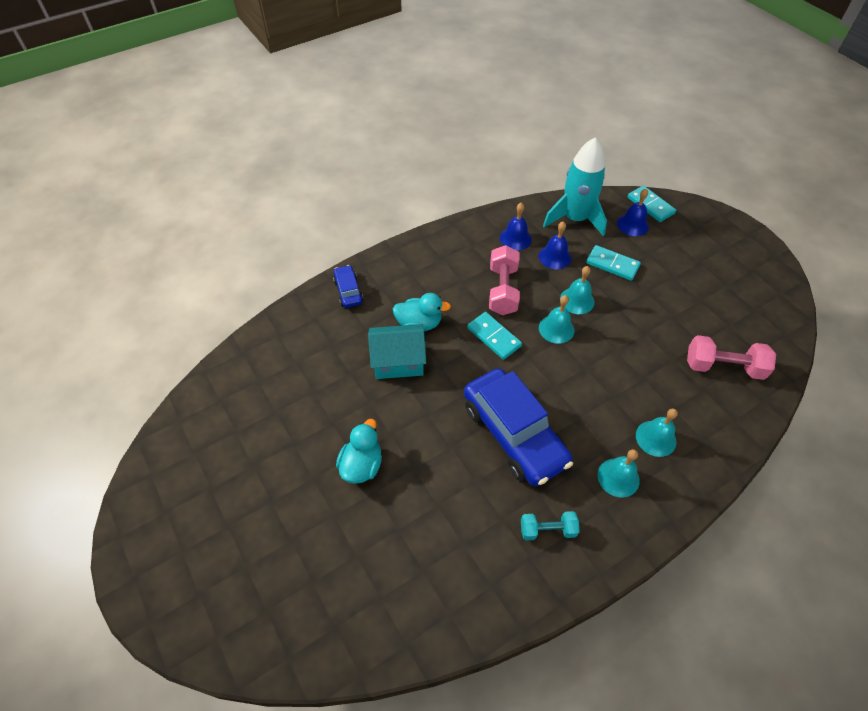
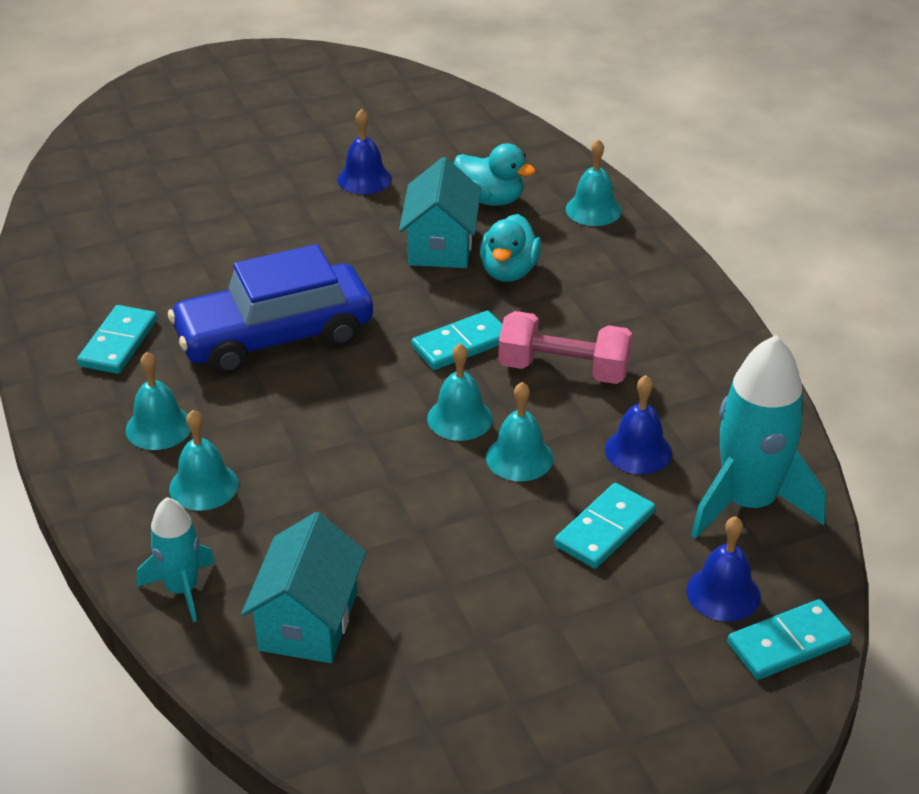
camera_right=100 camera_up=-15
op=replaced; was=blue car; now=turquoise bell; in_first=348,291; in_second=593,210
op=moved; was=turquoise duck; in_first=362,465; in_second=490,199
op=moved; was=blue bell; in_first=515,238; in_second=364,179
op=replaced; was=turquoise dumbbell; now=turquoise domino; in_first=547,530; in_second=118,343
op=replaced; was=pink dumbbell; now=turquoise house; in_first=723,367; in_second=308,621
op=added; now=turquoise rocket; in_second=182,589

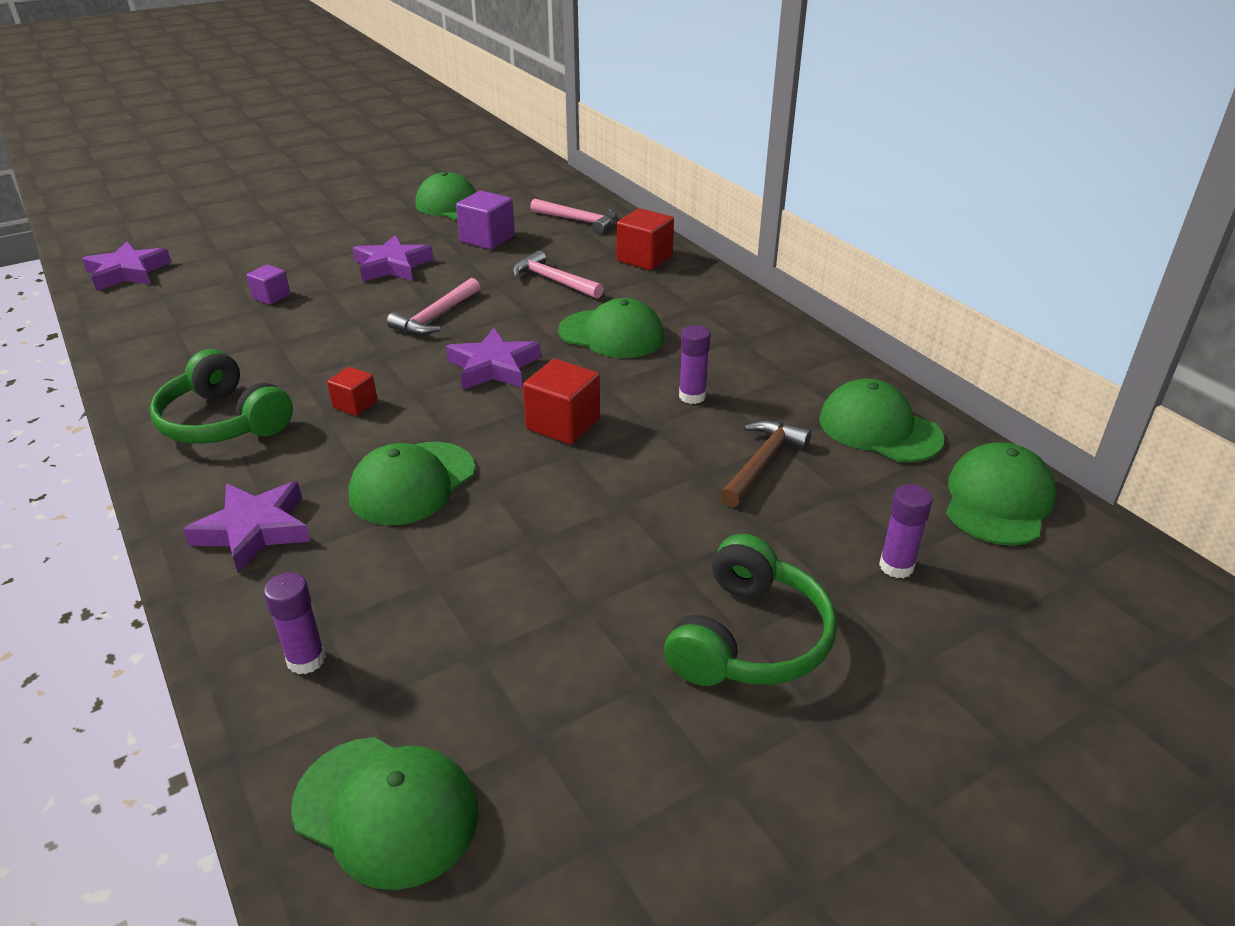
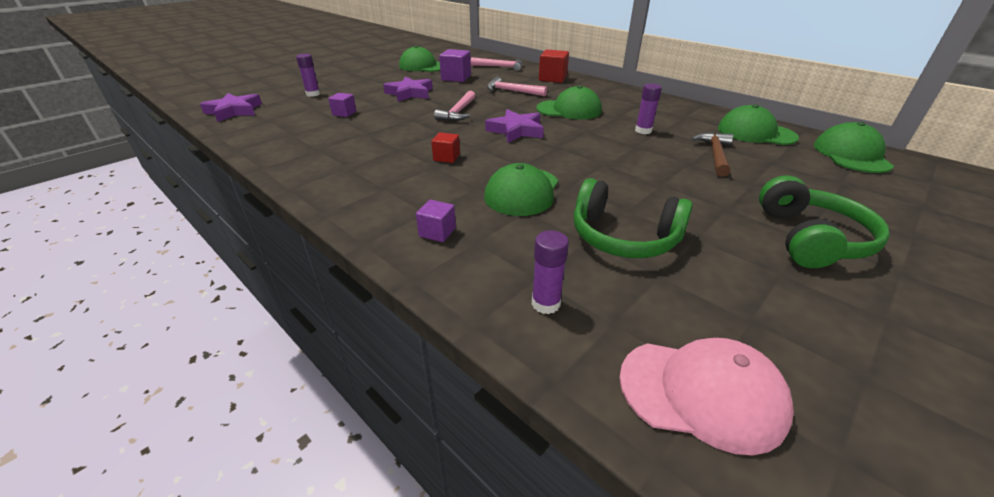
camera_right=-15 camera_up=0
op=moved; was=green headphones; in_first=223,421; in_second=623,237
op=replaced; was=purple star; now=purple cube; in_first=254,530; in_second=437,232
op=recoloured; was=green cap; now=pink cap; in_first=386,810; in_second=701,393
op=removed; was=red cube; in_first=563,424
op=moved; was=purple glue stick; in_first=896,566; in_second=313,94

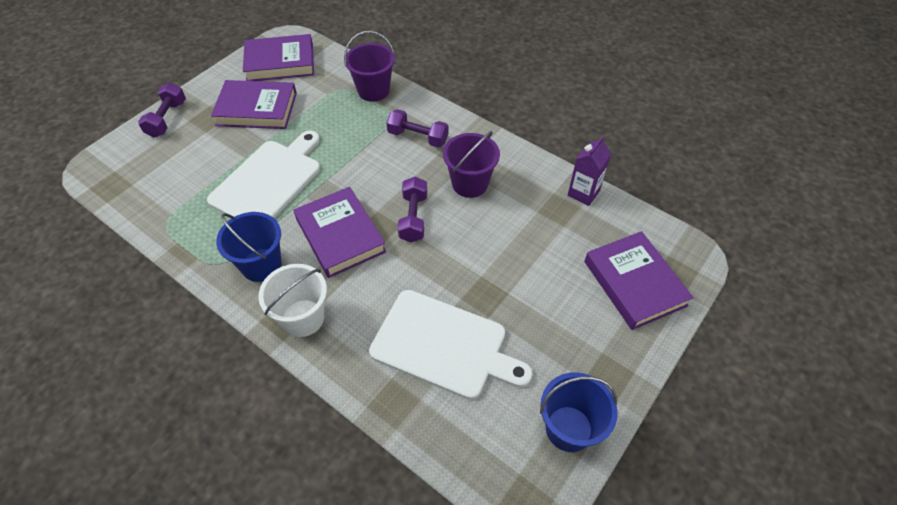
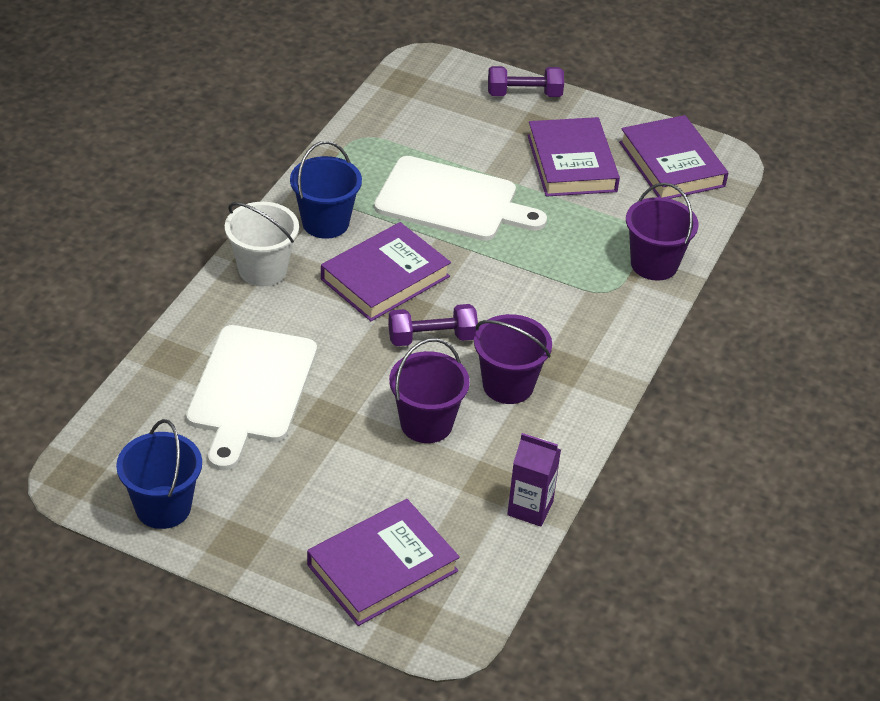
camera_right=75 camera_up=-10
op=removed; was=purple dumbbell; in_first=418,137
op=added; now=purple bucket; in_second=426,423

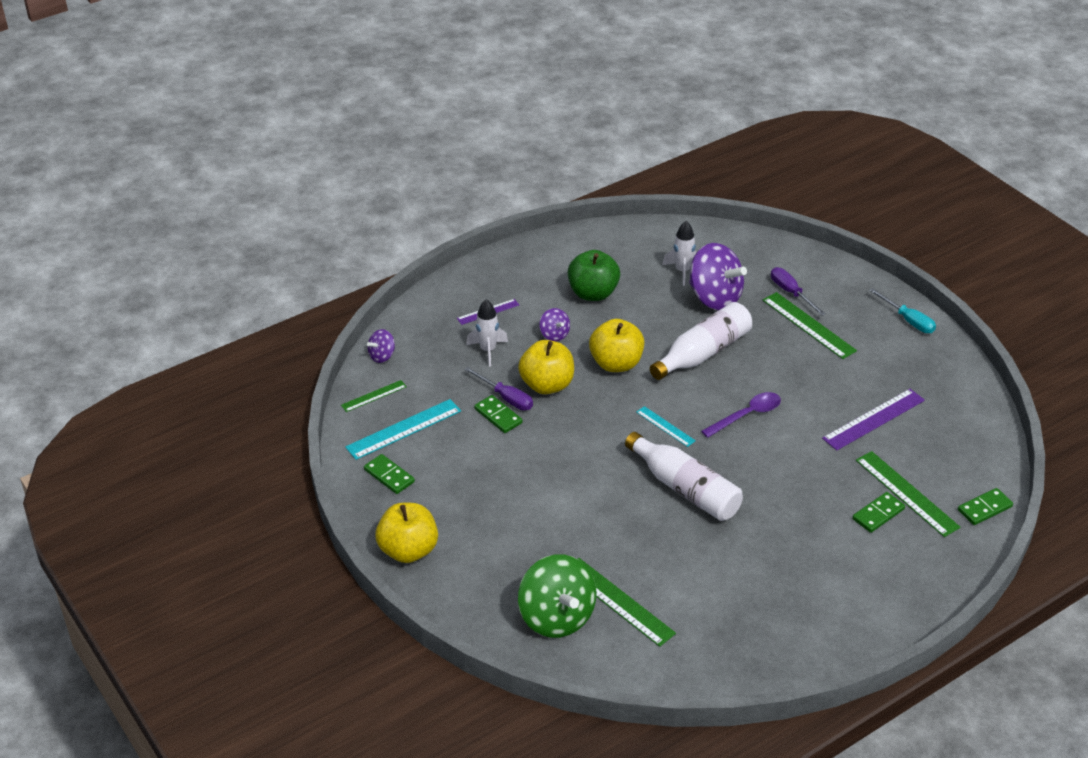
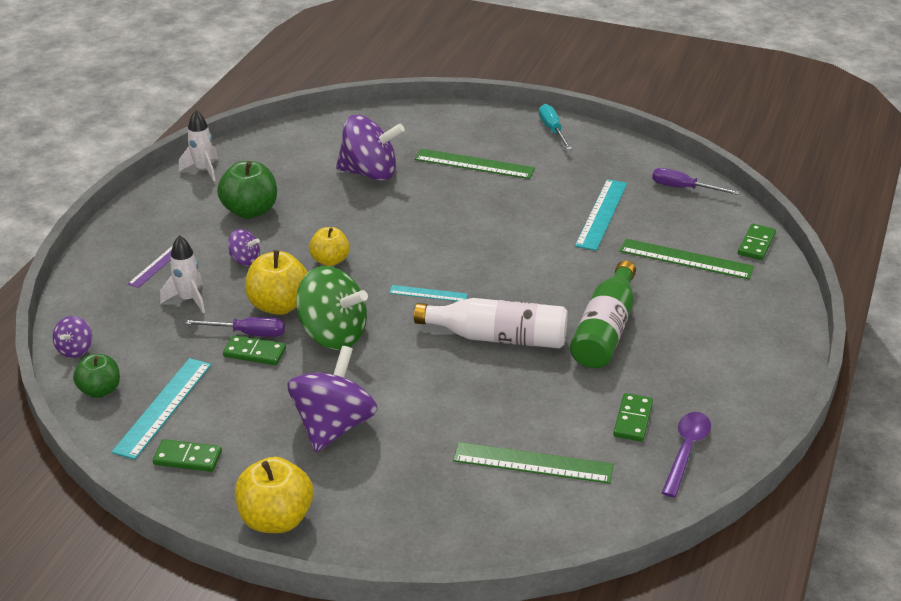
camera_right=-35 camera_up=-5
op=replaced; was=green ruler; now=green apple; in_first=374,396; in_second=100,390
op=moved; was=green spinning top; in_first=556,617; in_second=333,335
op=resized; was=yellow apple; in_first=616,363; in_second=330,260; ratio=0.65
op=removed; was=white bottle; in_first=703,353
op=moved; was=white rocket; in_first=682,271; in_second=203,170
op=moved; was=purple spoon; in_first=747,415; in_second=686,451
op=moved; was=purple screwdriver; in_first=791,293; in_second=683,188
op=recoloured; was=purple ruler; now=turquoise ruler; in_first=873,419; in_second=601,214
op=moved; was=green domino; in_first=878,514; in_second=633,419
op=turned; was=turquoise screwdriver; in_first=908,320; in_second=552,130; clockwise=-120
op=added; now=purple spinning top; in_second=333,426
op=added; now=green bottle; in_second=605,330

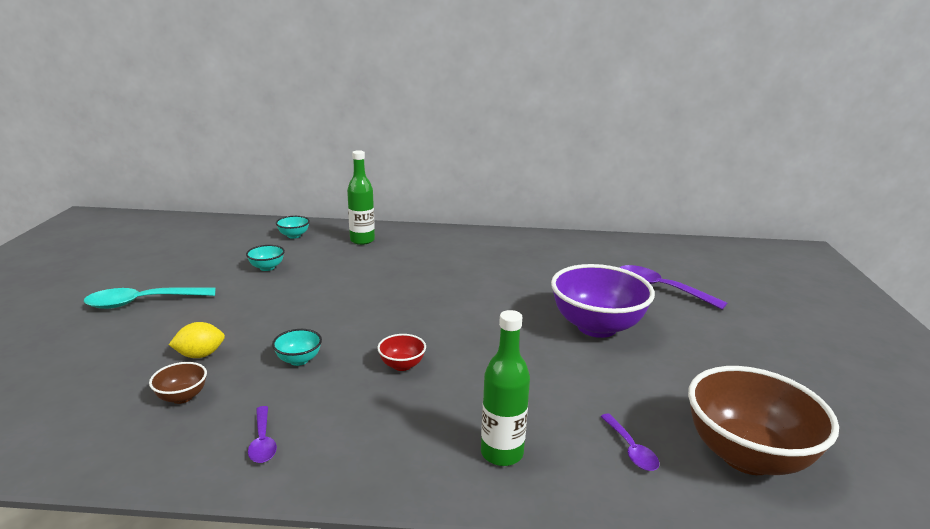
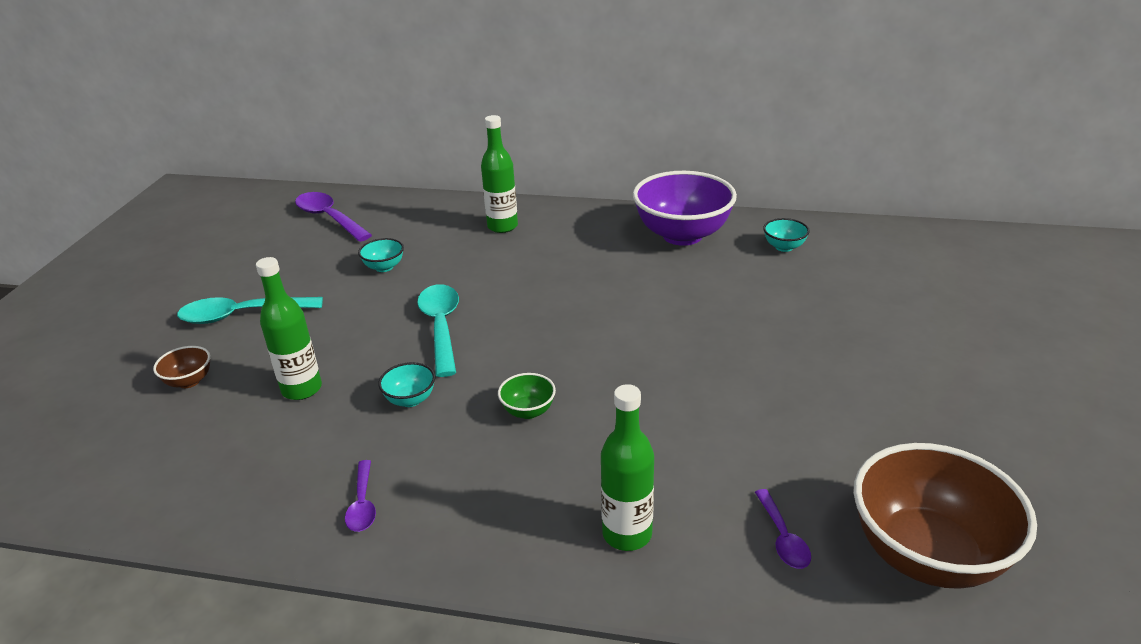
camera_right=10 camera_up=10
op=moved; was=brown bowl; in_first=182,397; in_second=189,381
op=replaced; was=yellow lemon; now=green bottle; in_first=200,355; in_second=302,389
op=moved; was=turquoise bowl; in_first=294,235; in_second=784,247
op=recoloured; was=red bowl; now=green bowl; in_first=402,365; in_second=528,411
op=moved; was=purple bowl; in_first=596,327; in_second=682,235
op=moved; was=purple spoon; in_first=660,288; in_second=329,218
op=added; now=turquoise spoon; in_second=441,327

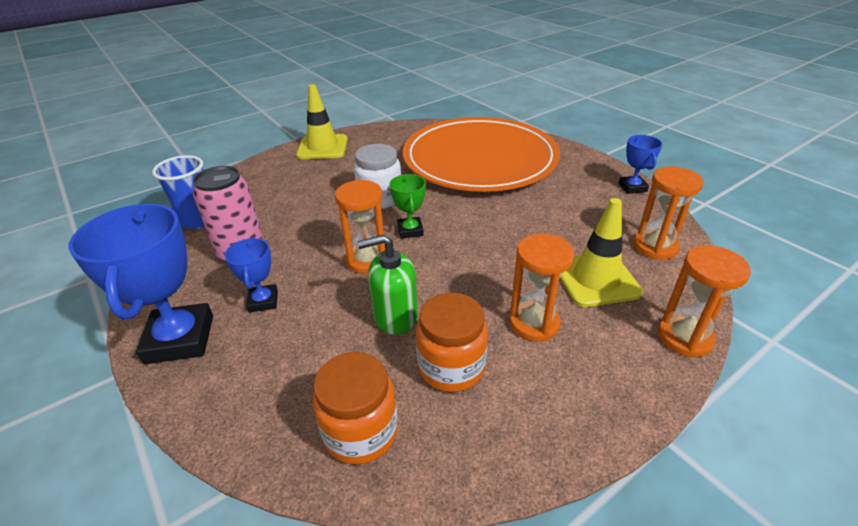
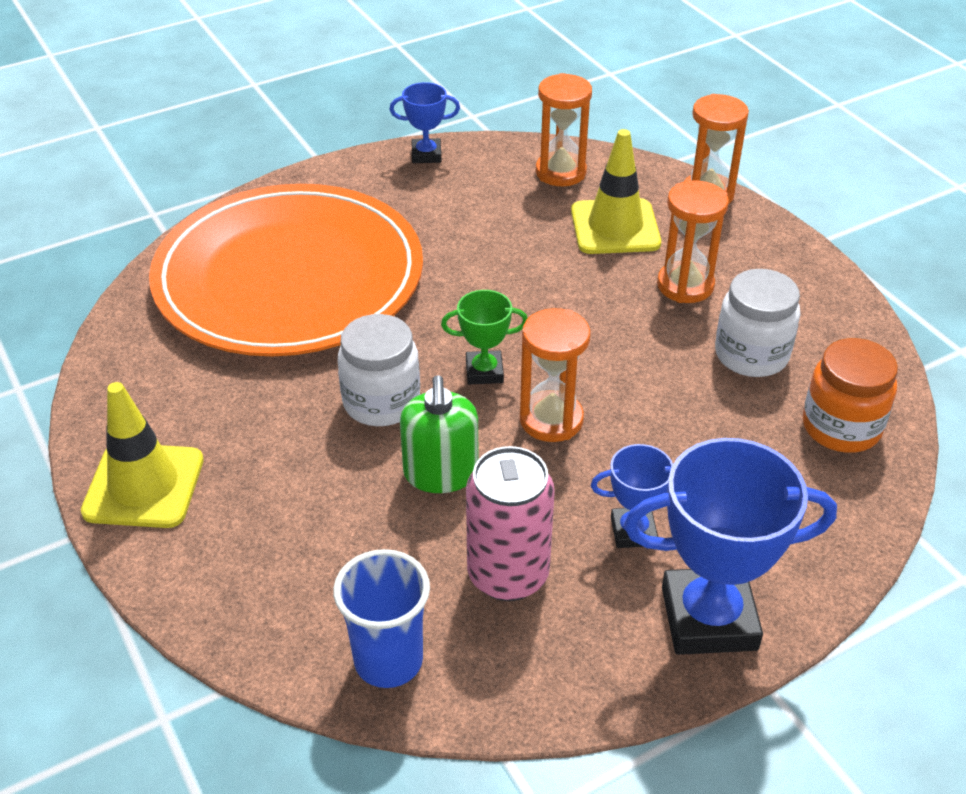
camera_right=-85 camera_up=5
op=moved; was=green soap dispenser; in_first=395,316; in_second=441,473
op=recoloured; was=orange jar; now=white jar; in_first=451,367; in_second=751,355

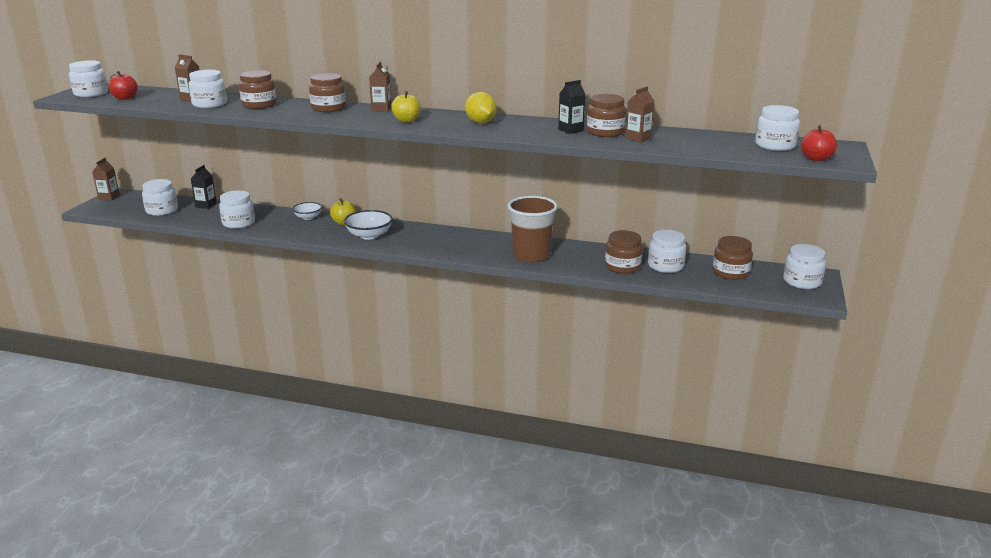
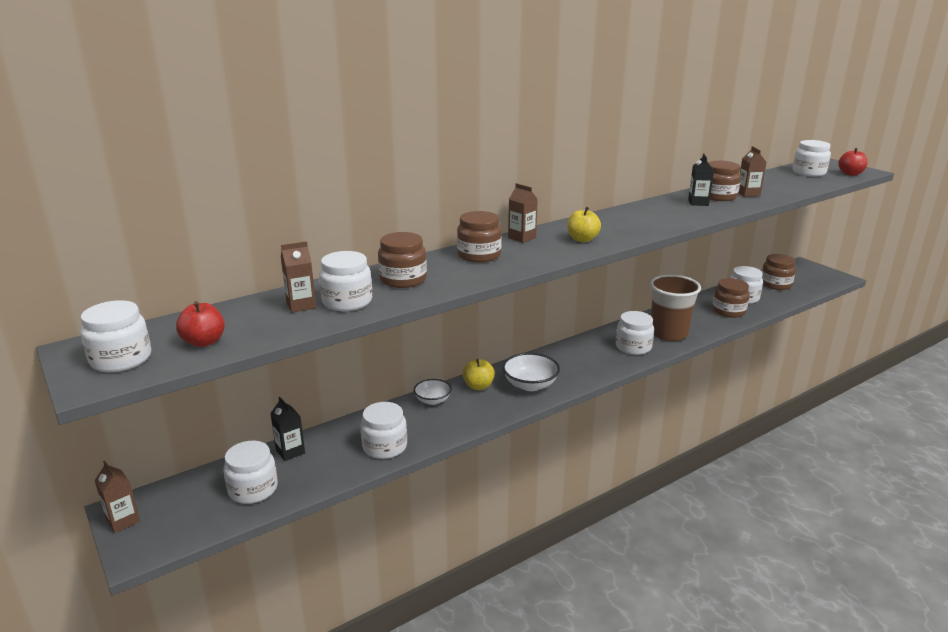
camera_right=-50 camera_up=0
op=removed; was=yellow lemon; in_first=480,122
op=moved; was=white jar; in_first=802,282; in_second=633,347

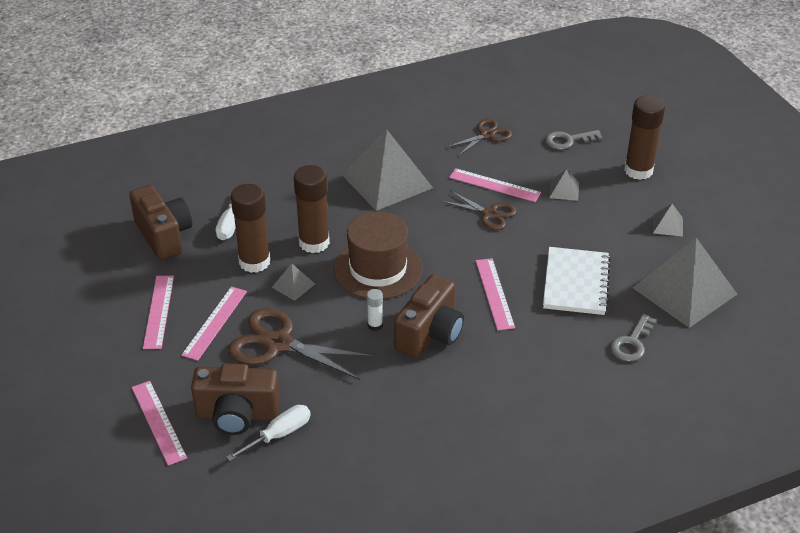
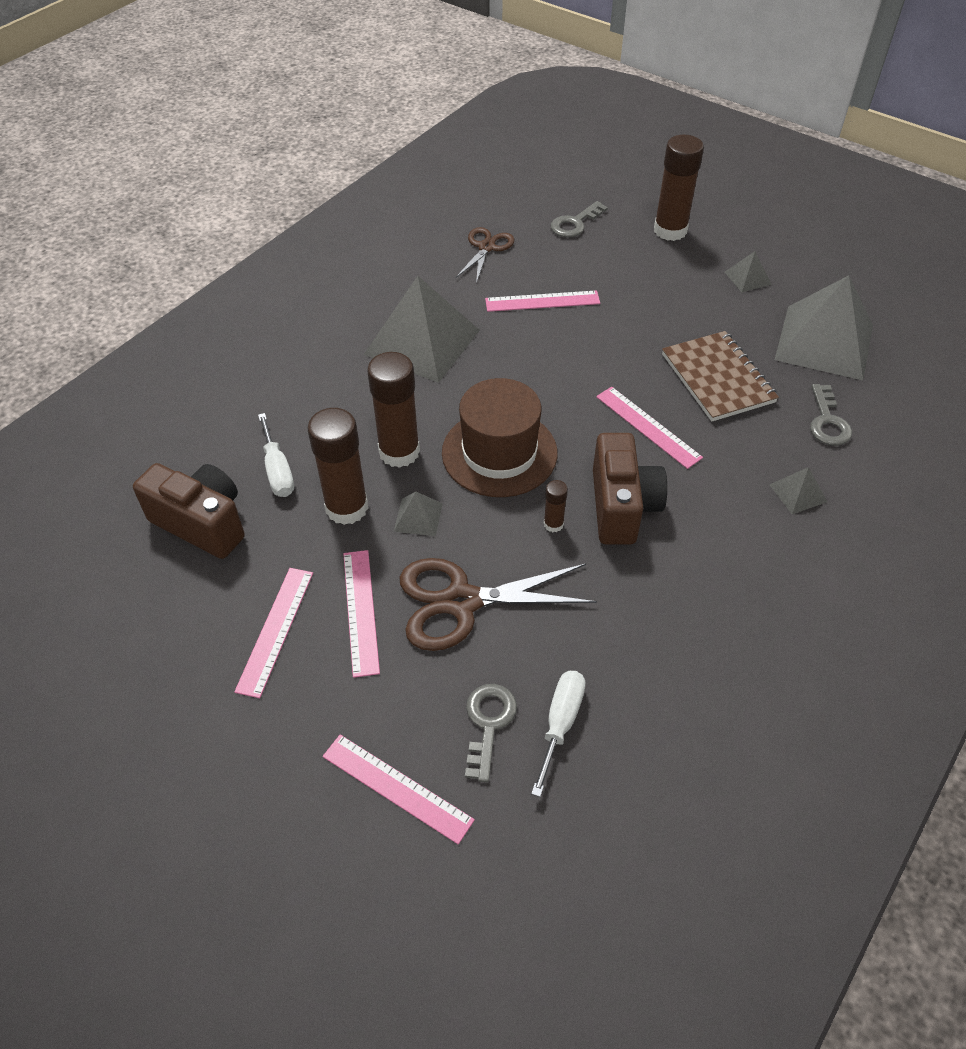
camera_right=-30 camera_up=10
op=turned; was=pink ruler; in_first=159,311; in_second=275,630; clockwise=45
op=replaced; was=brown camera; now=grey key; in_first=237,415; in_second=488,723
op=recoloured; was=white glue stick; now=brown glue stick; in_first=375,325; in_second=553,524
op=removed; was=brown scissors; in_first=489,214
op=recoloured; was=white notebook; now=brown notebook; in_first=576,283; in_second=717,378
op=moved; was=grey pyramid; in_first=564,190; in_second=798,493

